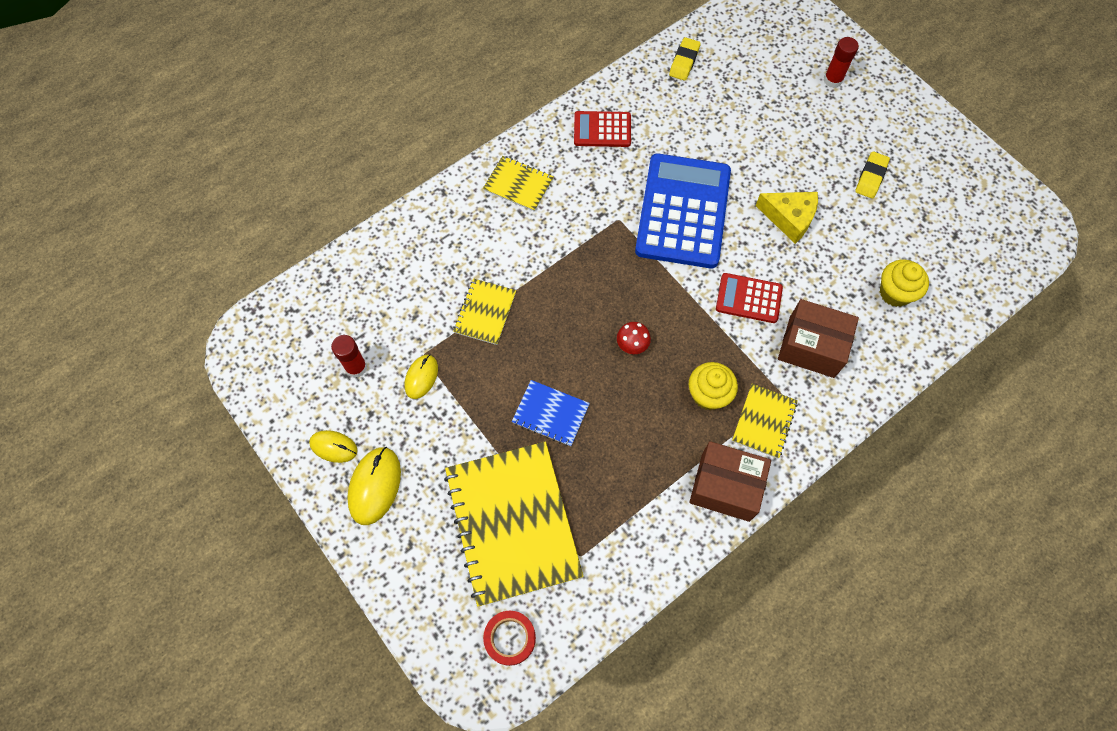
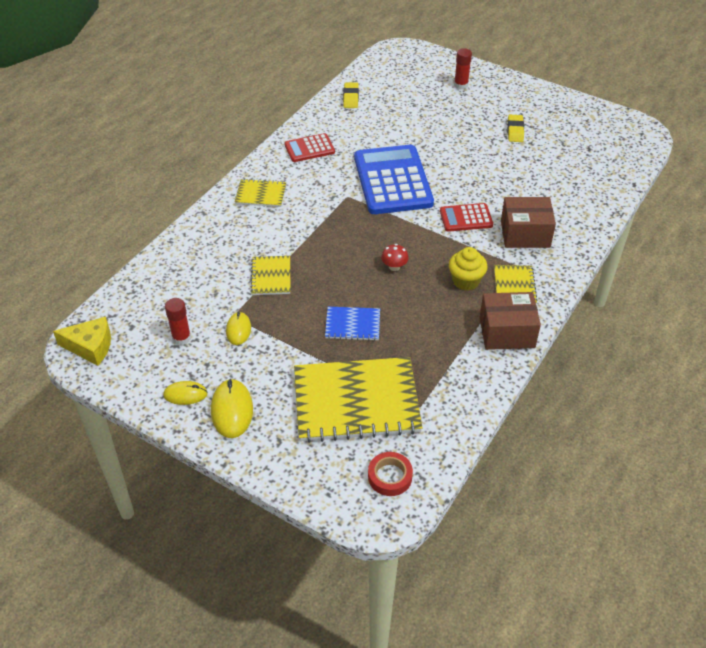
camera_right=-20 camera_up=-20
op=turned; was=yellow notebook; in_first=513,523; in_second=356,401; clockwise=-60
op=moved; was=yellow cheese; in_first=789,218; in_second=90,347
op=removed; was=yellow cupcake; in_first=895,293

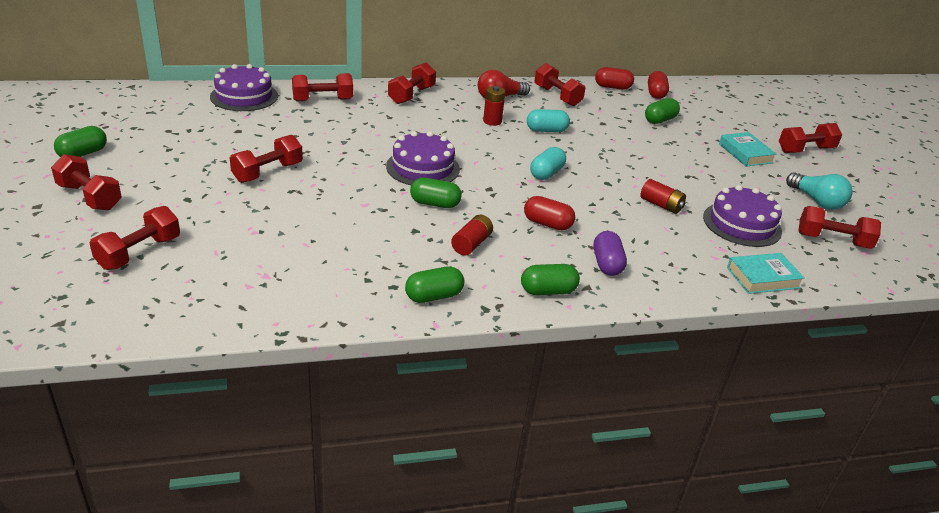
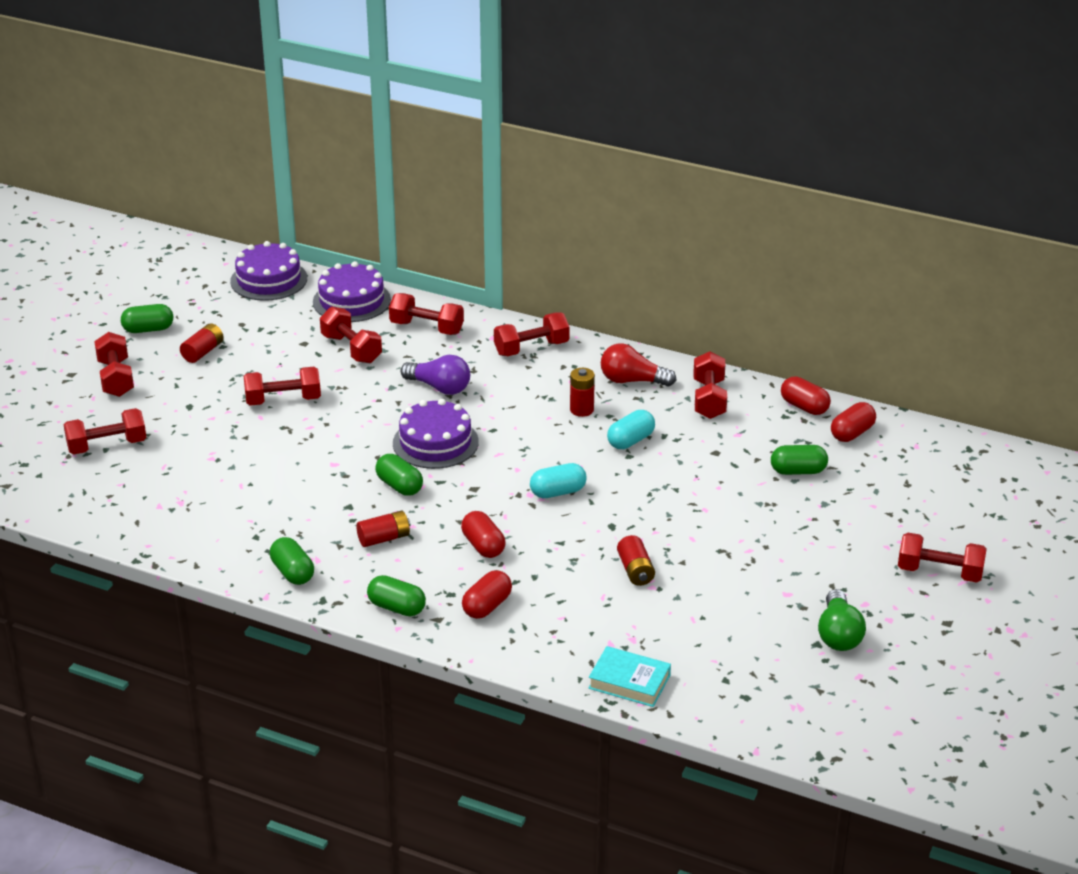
camera_right=40 camera_up=0
op=turned; was=green capsule; in_first=434,296; in_second=292,572; clockwise=45
op=turned; was=turquoise capsule; in_first=546,130; in_second=630,441; clockwise=-75
op=recoloured; was=purple capsule; now=red capsule; in_first=607,264; in_second=487,606
op=moved; was=purple cake; in_first=742,224; in_second=269,280
op=removed; was=turquoise book; in_first=745,153
op=recoloured; was=turquoise light bulb; now=green light bulb; in_first=817,201; in_second=838,634
op=moved; was=red dumbbell; in_first=833,240; in_second=351,349
op=added; now=red battery; in_second=203,352
op=added; now=purple light bulb; in_second=439,387

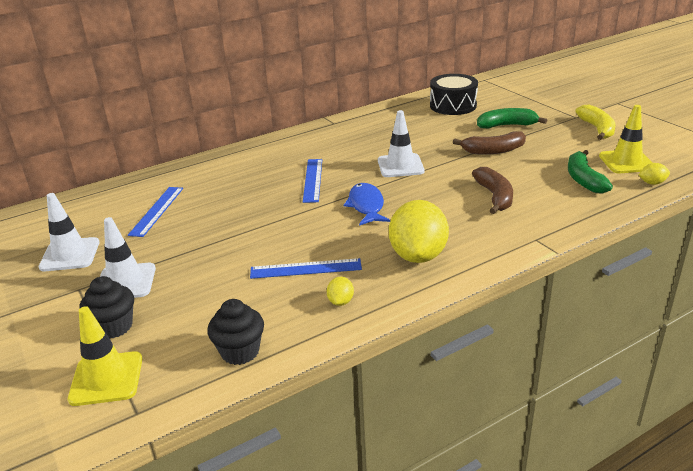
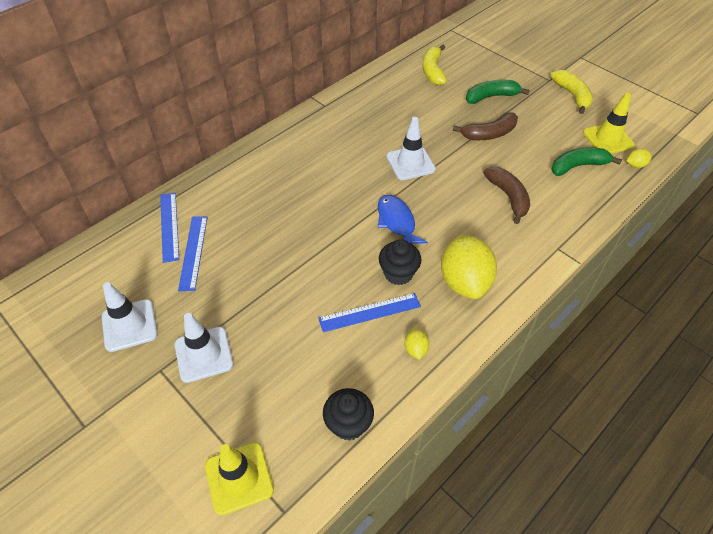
camera_right=-15 camera_up=20
op=moved; was=black cupcake; in_first=114,327; in_second=398,273
op=moved; was=blue ruler; in_first=313,180; in_second=169,226
op=replaced; was=black drum; now=yellow banana; in_first=453,105; in_second=433,71
op=turned; was=green banana; in_first=583,179; in_second=578,166; clockwise=90

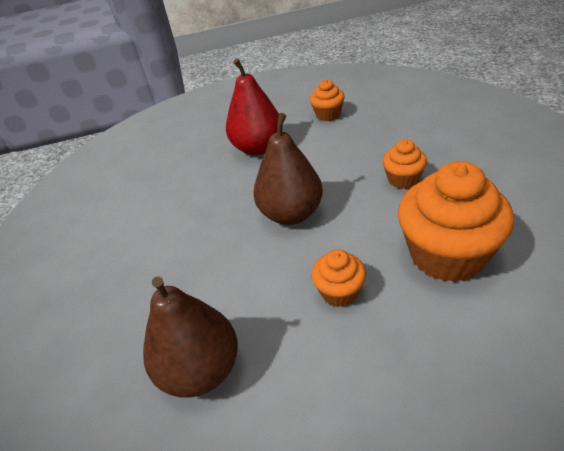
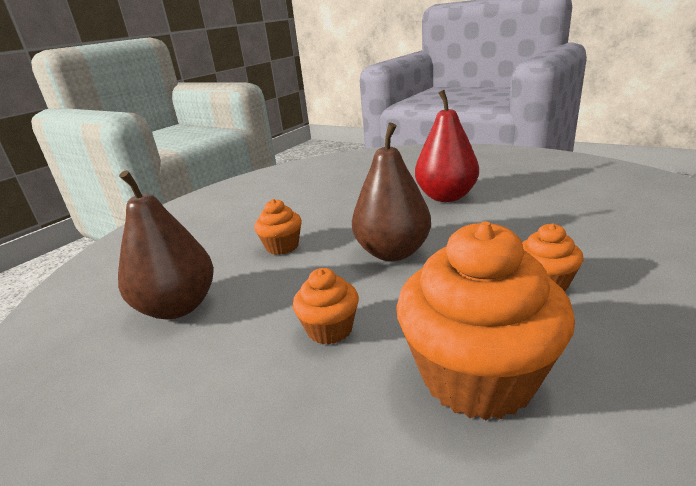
camera_right=45 camera_up=-15
op=moved; was=orange cupcake; in_first=328,115; in_second=282,246

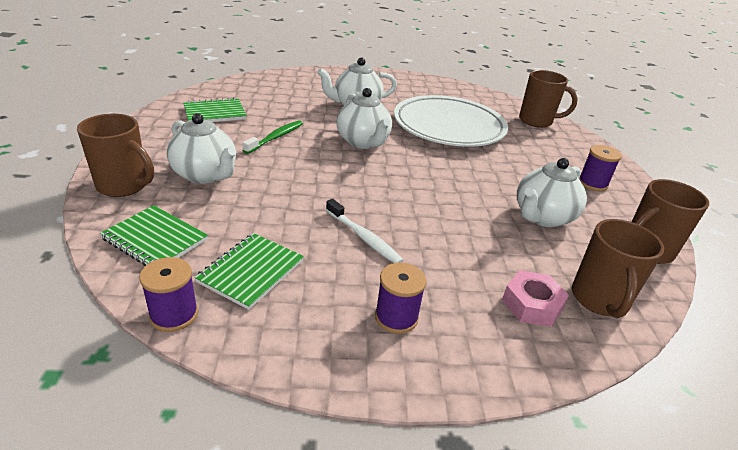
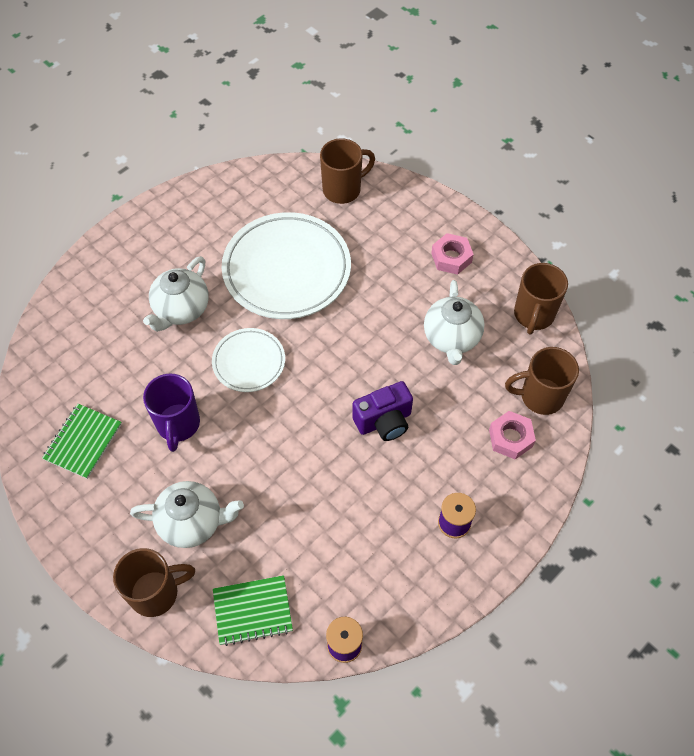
camera_right=-40 camera_up=25
op=removed; was=green notebook; in_first=251,271
op=replaced; was=green toothbrush; now=purple mug; in_first=276,137; in_second=178,425
op=removed; was=white toothbrush; in_first=363,237
op=replaced; was=white teapot; now=white plate; in_first=363,142; in_second=249,362
op=turned; was=brown mug; in_first=599,300; in_second=540,396; clockwise=120
op=replaced; was=purple spool; now=pink nut; in_first=592,183; in_second=451,258
op=added; now=purple camera; in_second=384,421

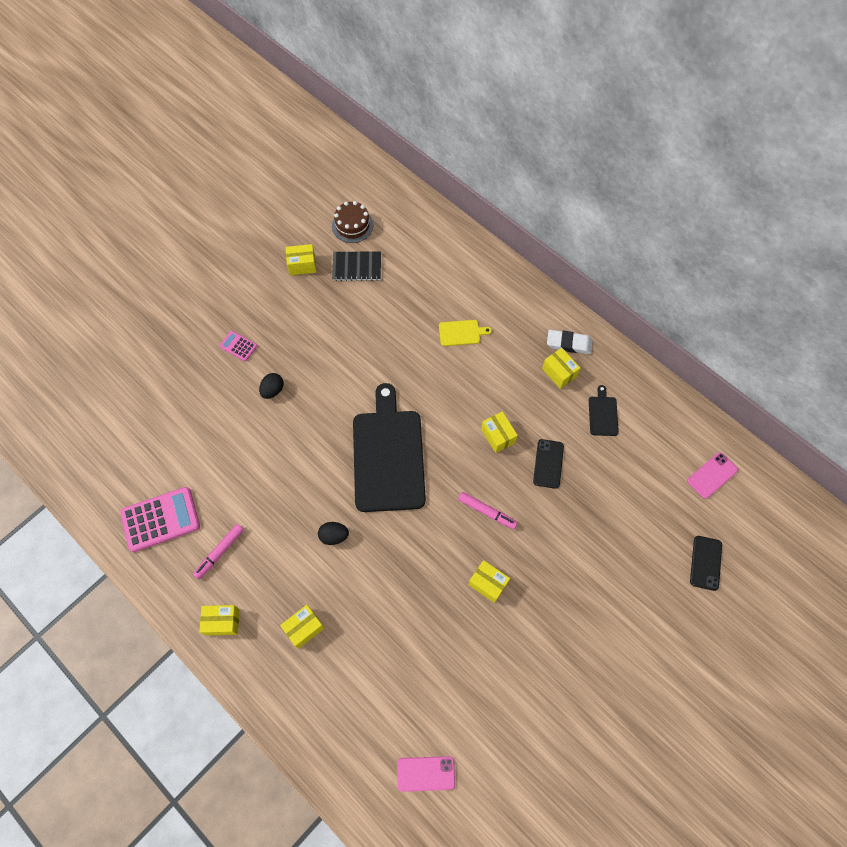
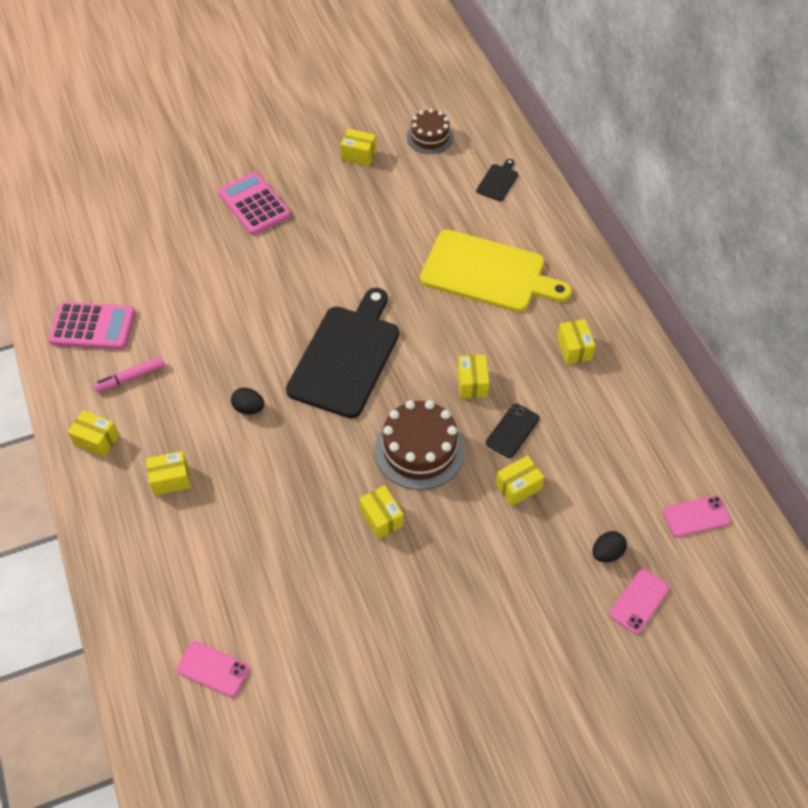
camera_right=25 camera_up=-10
op=resized; was=pink calculator; in_first=238,346; in_second=254,204; ratio=1.98
op=moved; was=black egg; in_first=273,390; in_second=606,553
op=removed; was=black notebook; in_first=357,267
op=resized; was=yellow cutting board; in_first=461,333; in_second=488,273; ratio=2.42
op=replaced; was=pink marker; now=brown cake; in_first=487,512; in_second=419,450
op=removed; was=white eraser; in_first=569,343
op=moved; was=black cutting board; in_first=603,414; in_second=498,181
op=recoloured; was=black phone; now=pink phone; in_first=705,563; in_second=639,601
op=added; now=yellow box; in_second=518,487

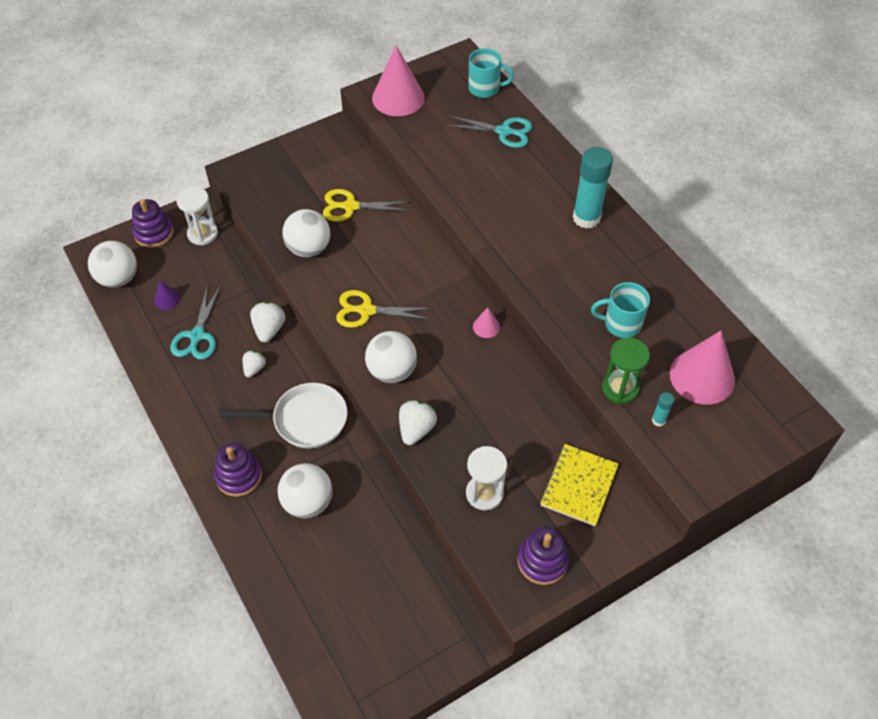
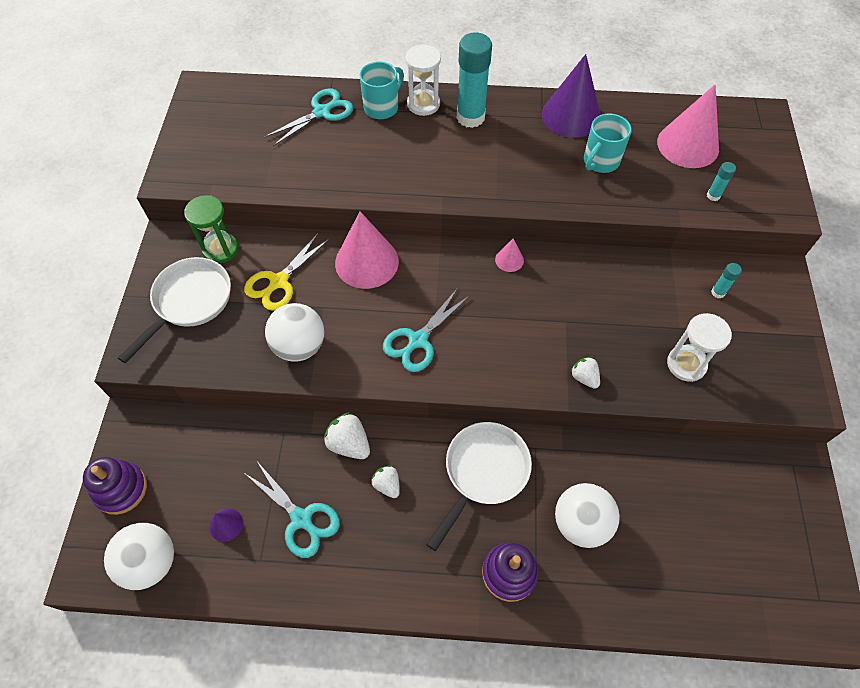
camera_right=-55 camera_up=5
op=moved; was=white hourglass; in_first=202,234; in_second=423,104
op=recoloured; was=yellow scissors; now=turquoise scissors; in_first=366,310; in_second=418,340
op=removed; was=white ball; in_first=392,371
op=moved; was=pink cone; in_first=398,98; in_second=366,262
op=resized; was=white strawberry; in_first=416,429; in_second=584,377; ratio=0.65
op=moved; was=turquoise mug; in_first=485,88; in_second=382,107
op=removed; was=purple stacking toy; in_first=542,561
op=replaced; was=yellow notebook; now=turquoise glue stick; in_first=579,486; in_second=718,292
op=moved; was=green hourglass; in_first=620,388; in_second=220,249
op=added; now=white pan; in_second=189,302
op=added; now=purple cone; in_second=571,116

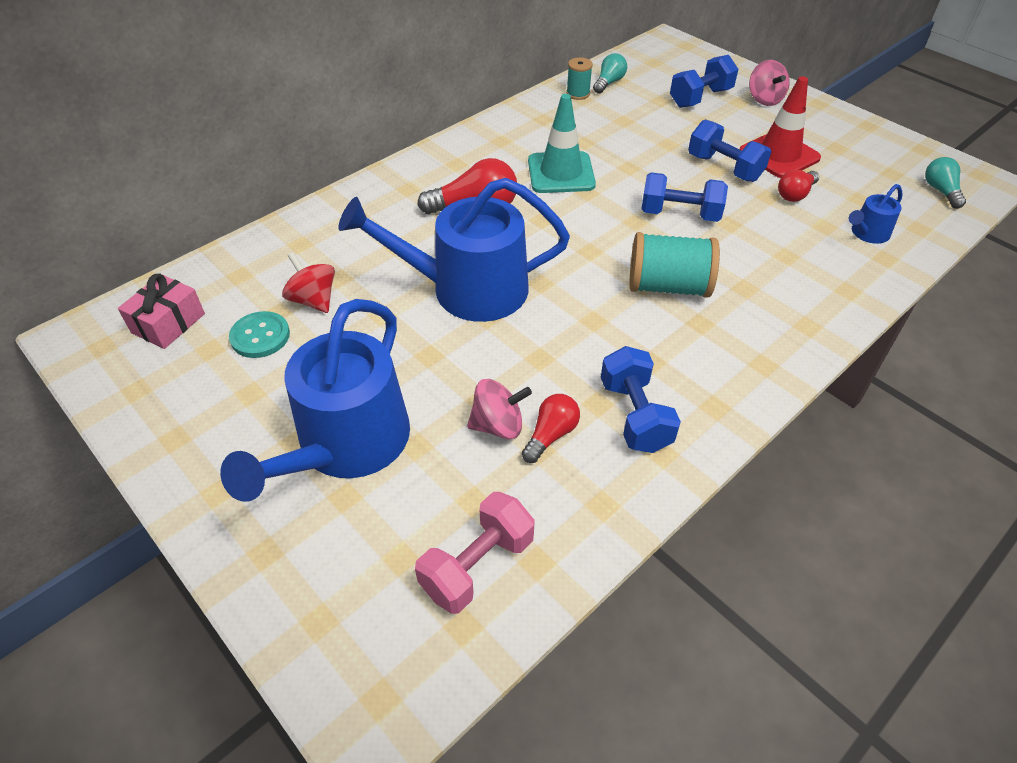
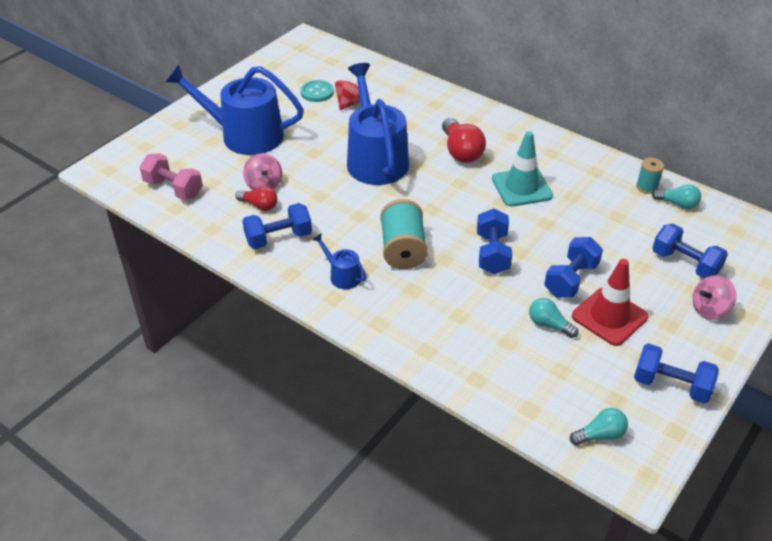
camera_right=80 camera_up=-5
op=removed; was=pink gift; in_first=168,323
op=recoloured; was=red light bulb; now=turquoise light bulb; in_first=795,194; in_second=549,325
op=moved; was=blue watering can; in_first=867,233; in_second=342,276
op=added; now=blue dumbbell; in_second=671,385

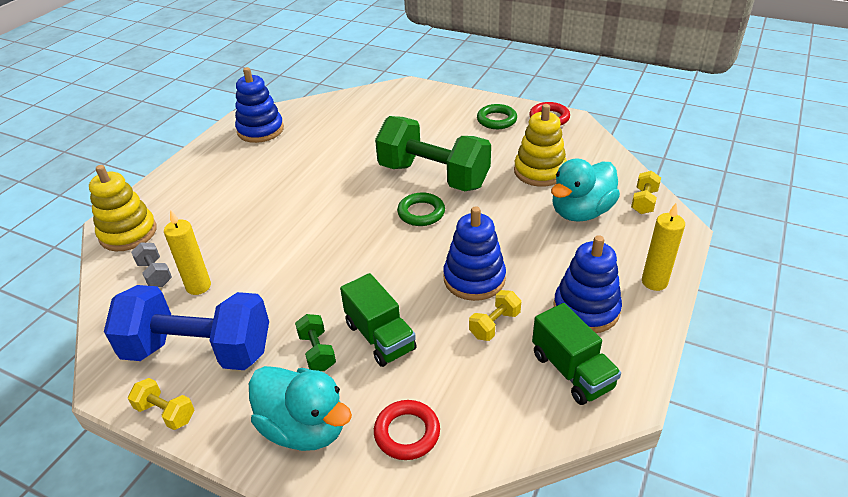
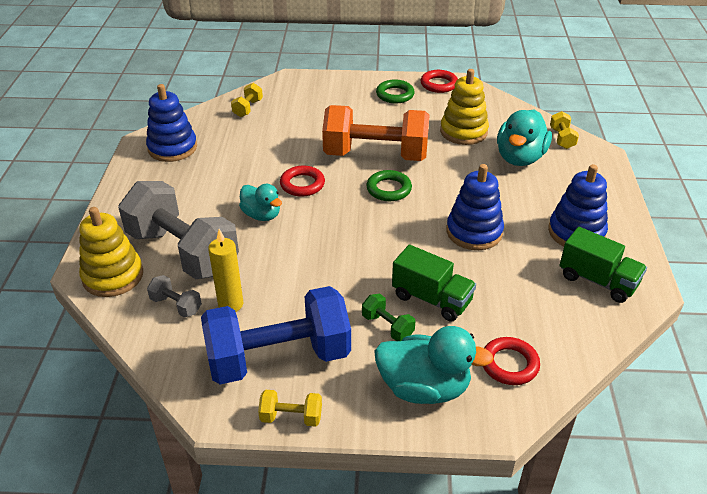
camera_right=-25 camera_up=0
op=recoloured; was=green dumbbell; now=orange dumbbell; in_first=433,176; in_second=375,155
op=moved; was=yellow dumbbell; in_first=494,324; in_second=248,108
op=removed; was=yellow candle; in_first=654,282
op=added; now=grey dumbbell; in_second=183,252
op=added; now=turquoise duck; in_second=261,215
op=added; now=red ring; in_second=302,184

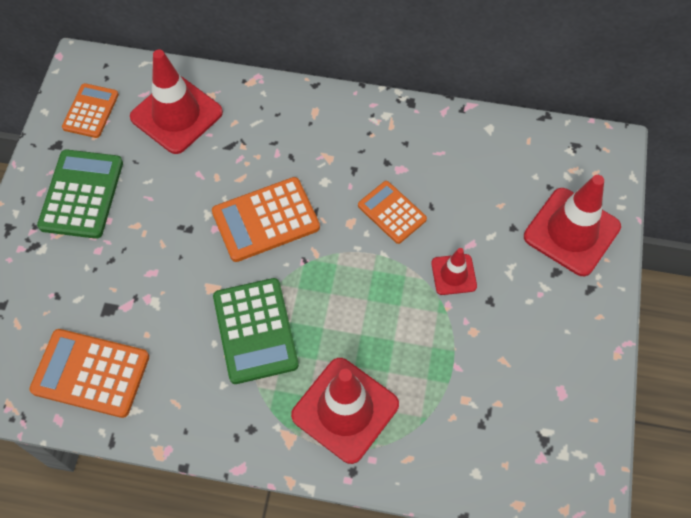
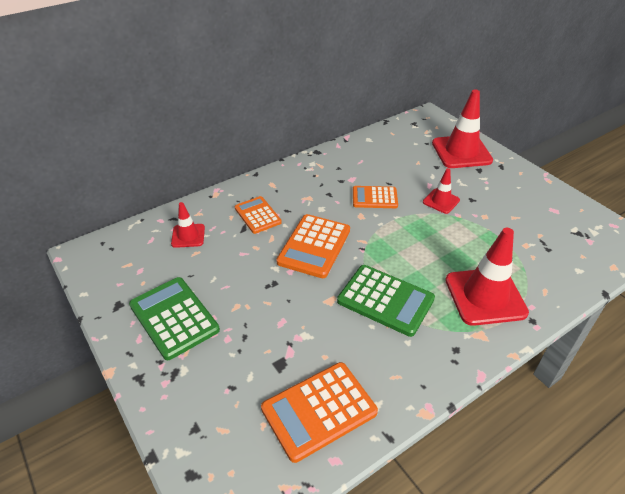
camera_right=-45 camera_up=-20
op=moved; was=orange calculator; in_first=91,111; in_second=258,215
op=resized; was=red traffic cone; in_first=176,115; in_second=188,236; ratio=0.53

